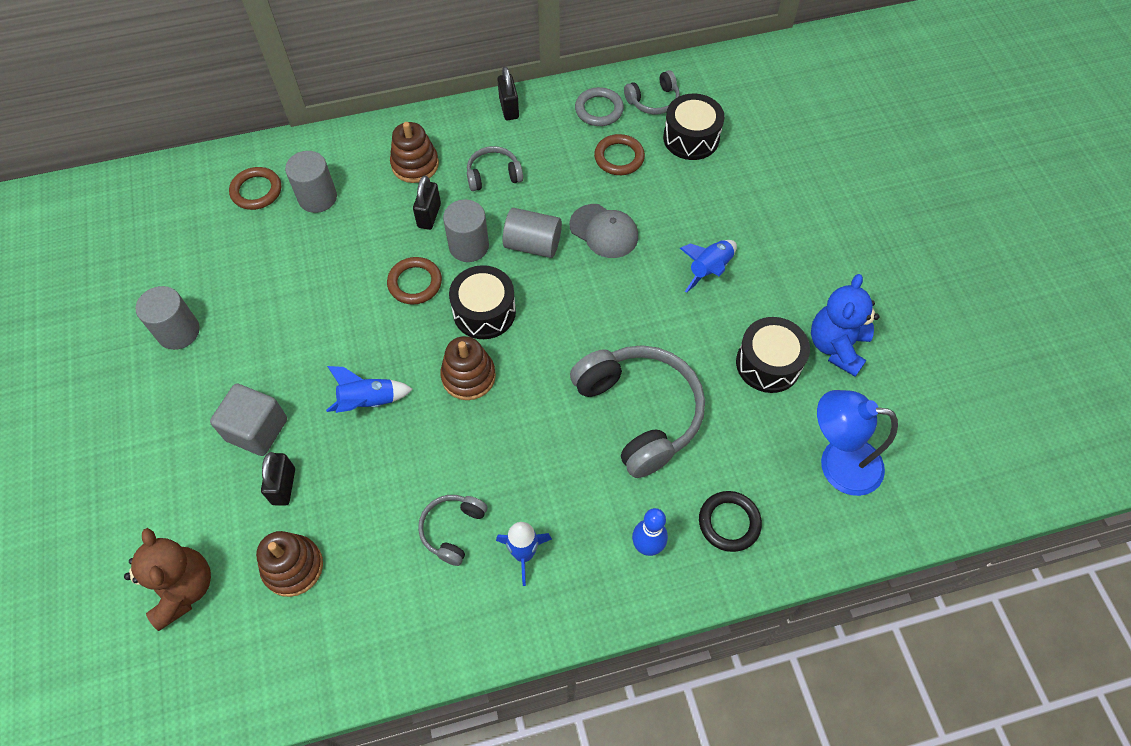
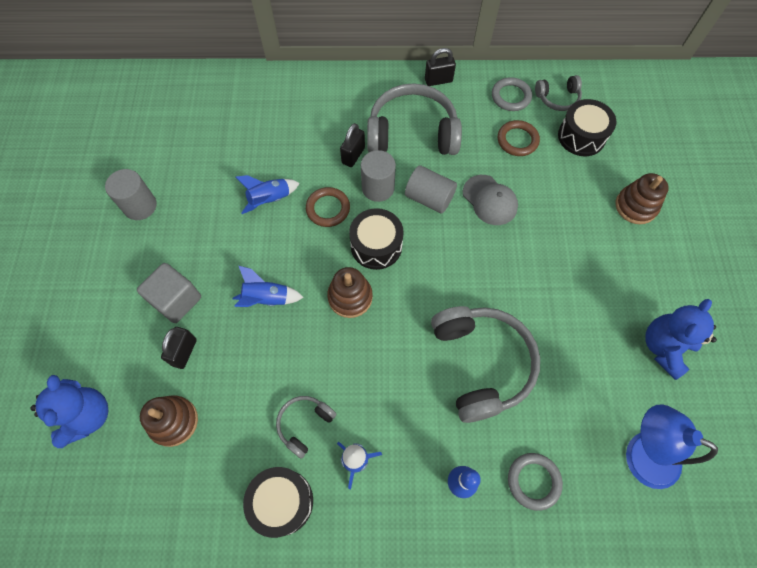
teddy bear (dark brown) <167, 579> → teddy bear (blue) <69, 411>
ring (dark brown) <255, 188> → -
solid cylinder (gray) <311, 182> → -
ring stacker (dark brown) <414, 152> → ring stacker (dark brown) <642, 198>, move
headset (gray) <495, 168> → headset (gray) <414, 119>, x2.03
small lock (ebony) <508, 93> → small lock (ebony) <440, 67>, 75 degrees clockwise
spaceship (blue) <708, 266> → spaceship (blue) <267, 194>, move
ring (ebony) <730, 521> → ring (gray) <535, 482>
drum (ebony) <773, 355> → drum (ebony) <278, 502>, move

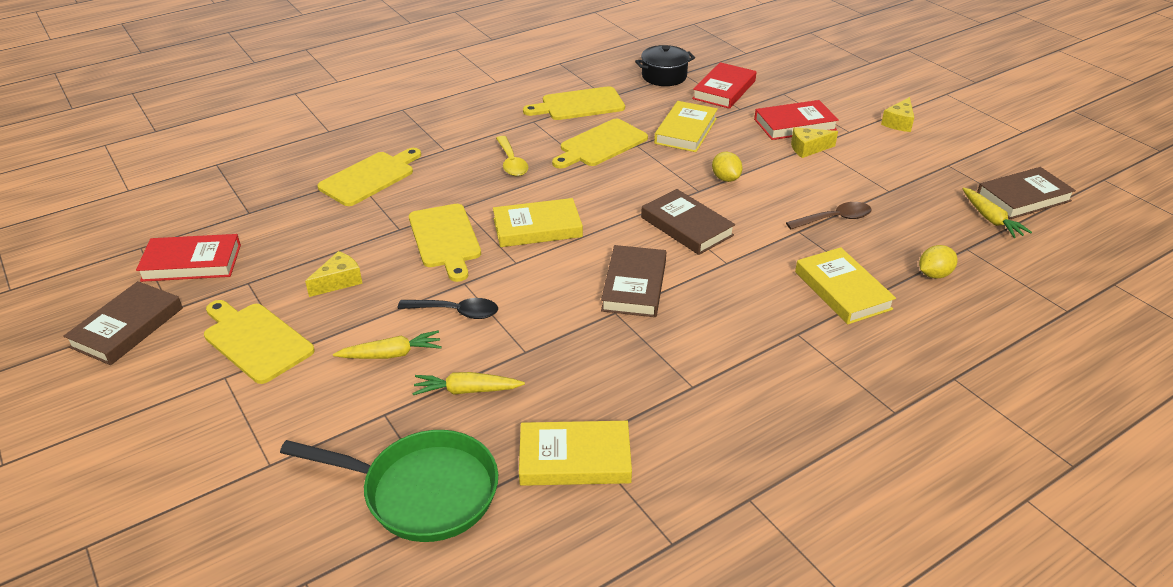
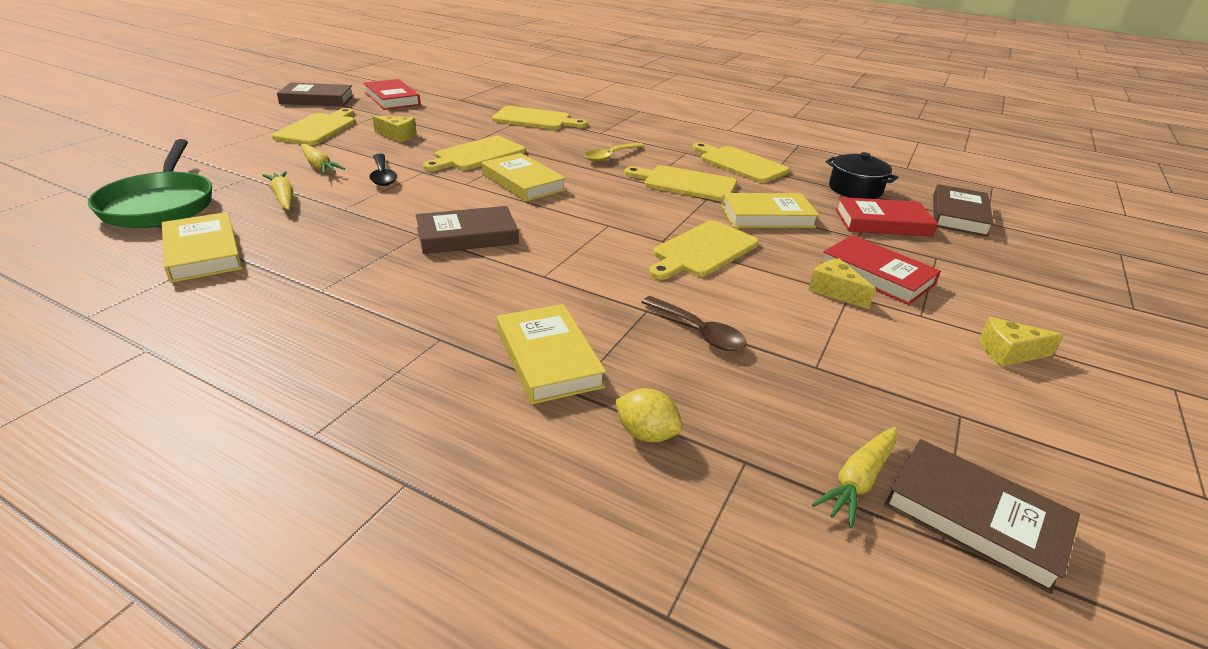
hardback (dark brown) <688, 222> → hardback (dark brown) <963, 210>, move
toy lemon (bright yellow) <727, 167> → bread board (bright yellow) <704, 250>
hardback (bright yellow) <845, 285> → hardback (bright yellow) <551, 354>, 60 degrees counterclockwise

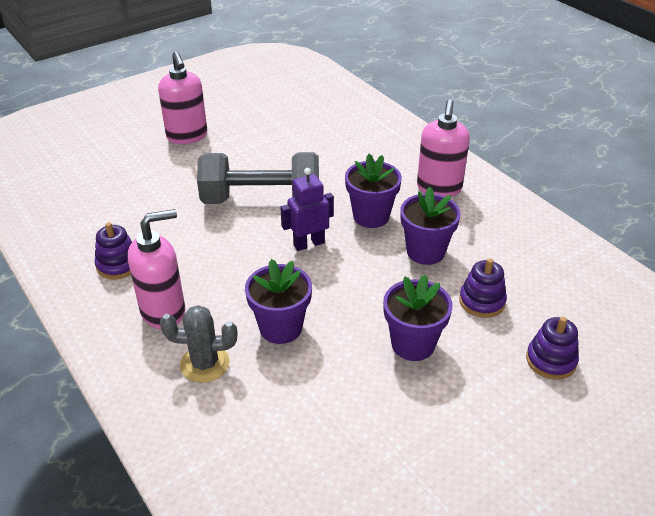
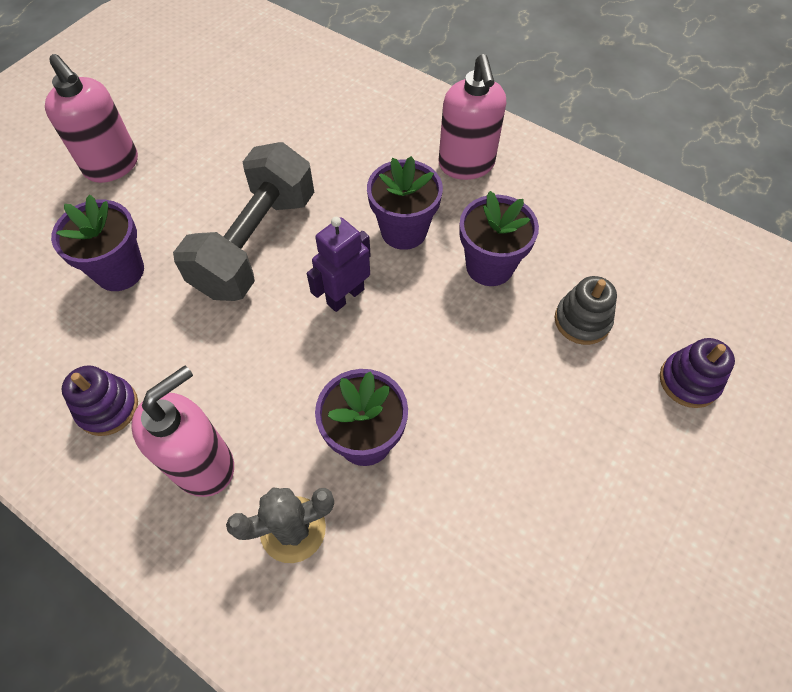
free weight (gray) <258, 178> → free weight (gray) <243, 221>, 45 degrees counterclockwise
plant pot (purple) <417, 318> → plant pot (purple) <97, 243>, move
ring stacker (purple) <483, 288> → ring stacker (gray) <586, 310>

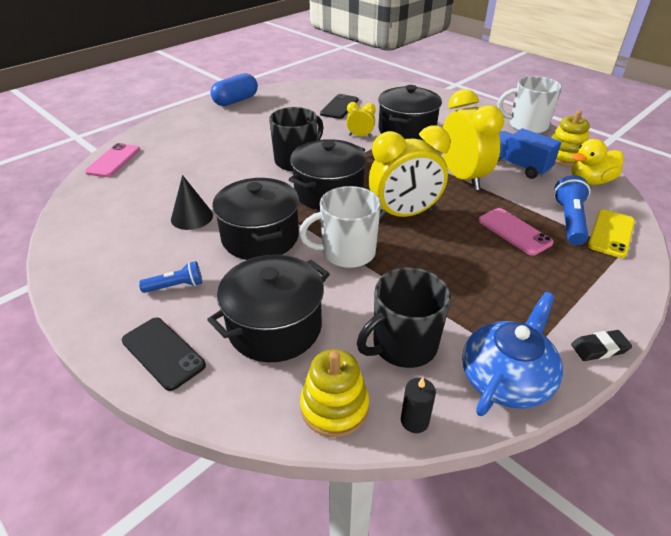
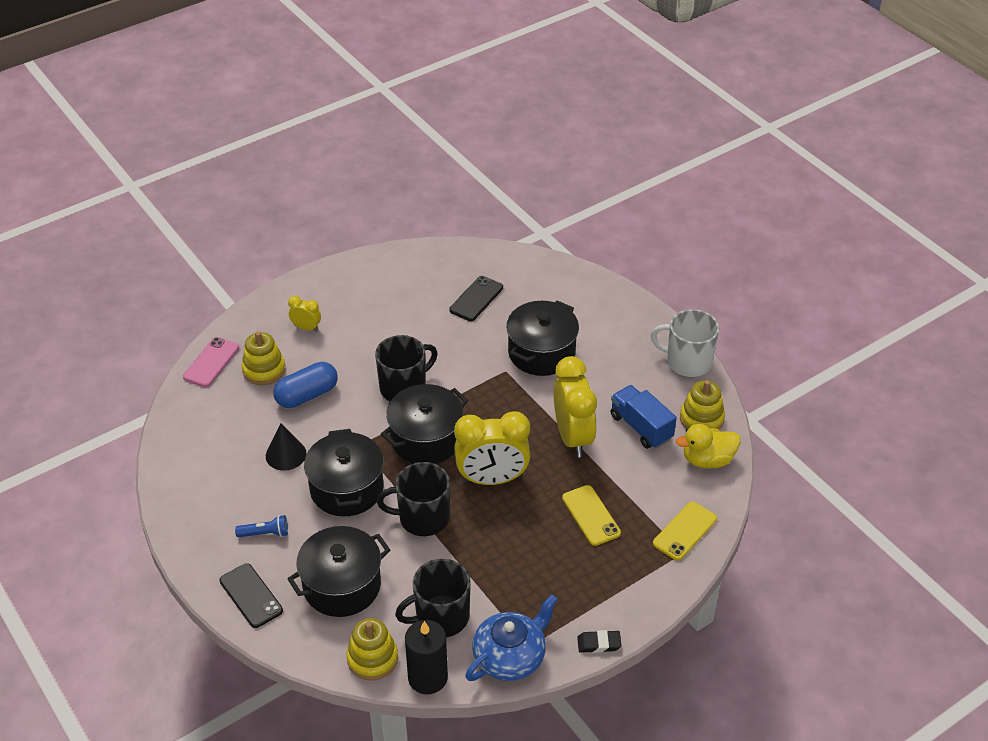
capsule (blue) <234, 89> → capsule (blue) <305, 385>, move
mug (pure white) <340, 227> → mug (ebony) <413, 499>
bedside clock (bright yellow) <361, 119> → bedside clock (bright yellow) <304, 313>, move
pillar candle (ebony) <418, 405> → pillar candle (ebony) <426, 657>, x1.89
smartphone (pink) <516, 231> → smartphone (bright yellow) <591, 515>
torch (blue) <571, 210> → -
- → ring stacker (bright yellow) <263, 358>

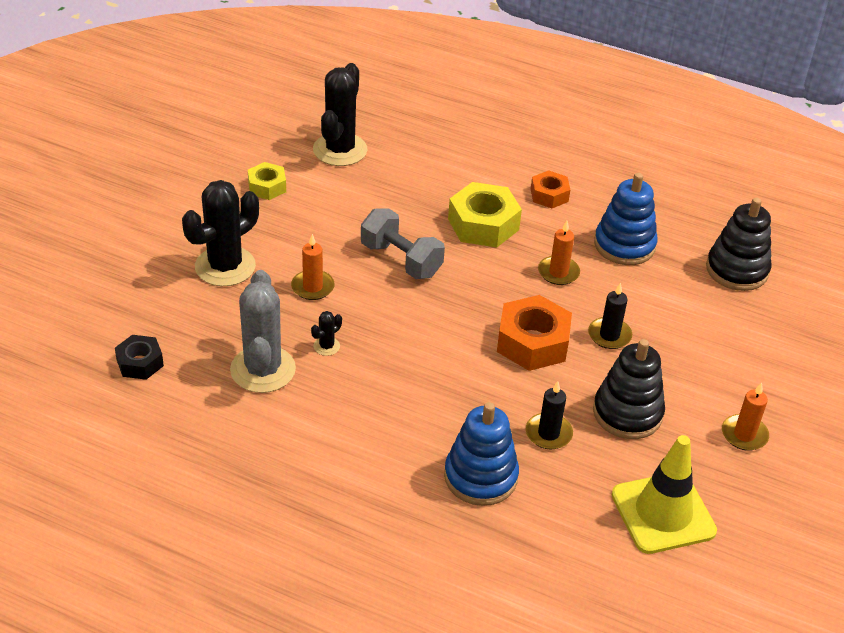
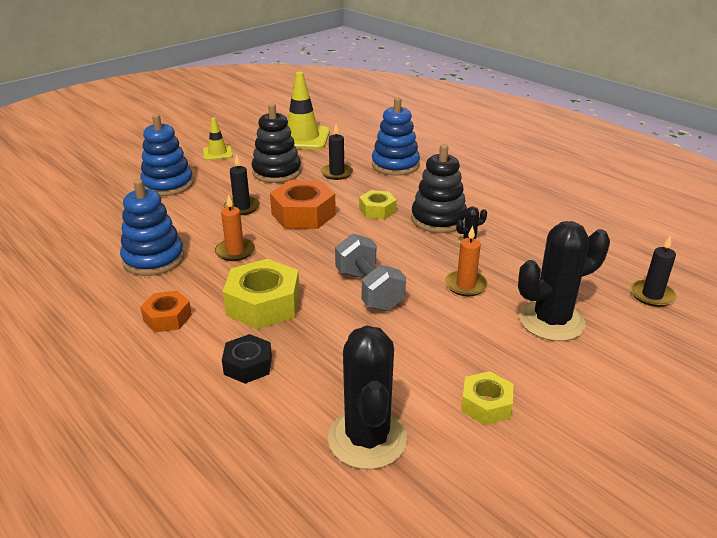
hex nut (ebony) <139, 357> → hex nut (ebony) <247, 359>, move
prickly plant (gray) <263, 331> → -
prickly plant (ebony) <340, 114> → prickly plant (ebony) <367, 397>, 45 degrees counterclockwise
ring stacker (ebony) <739, 244> → ring stacker (ebony) <439, 188>, move
pillar candle (bright orange) <745, 417> → safety cone (bright yellow) <218, 138>
- → ring stacker (blue) <167, 155>
- → hex nut (bright yellow) <378, 205>
- → pillar candle (ebony) <653, 271>

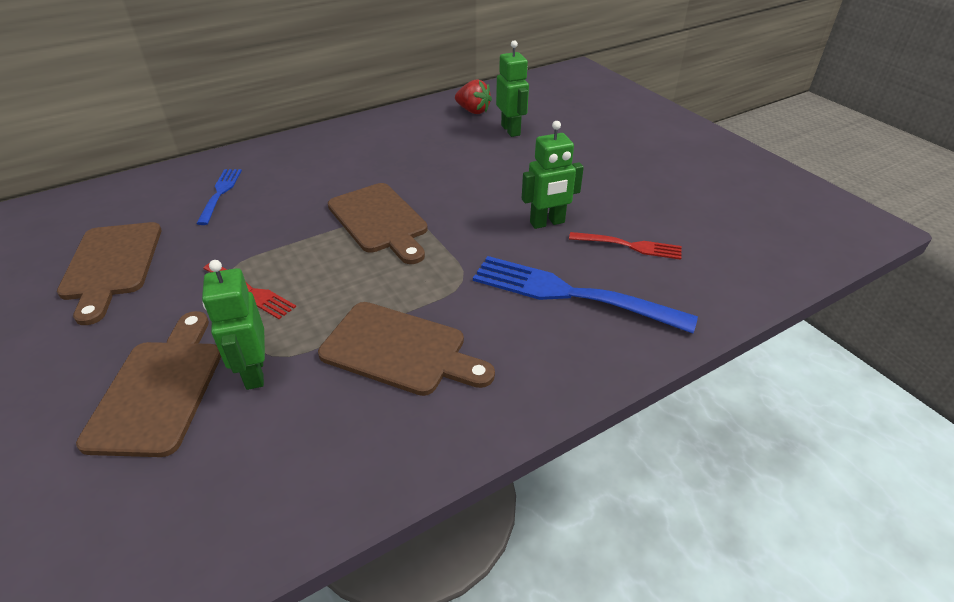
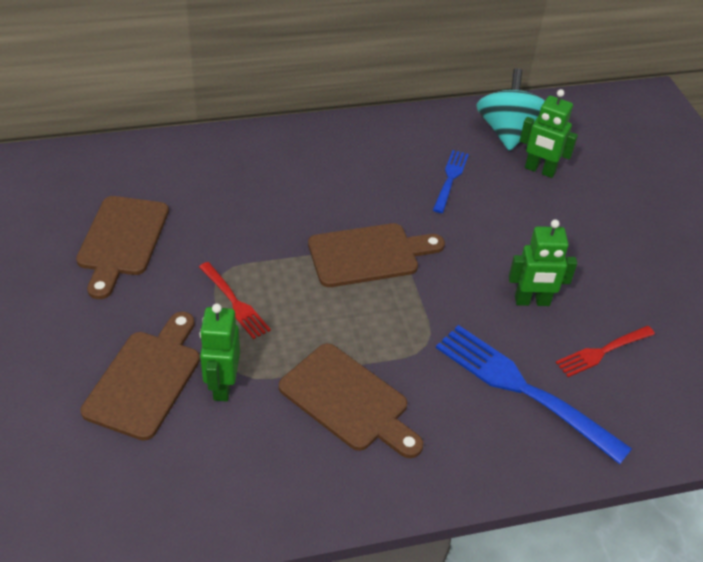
table fork (blue) <219, 197> → table fork (blue) <451, 181>, move
bread board (dark brown) <378, 223> → bread board (dark brown) <376, 255>, 90 degrees counterclockwise
toy strawberry (crimson) <473, 96> → spinning top (turquoise) <510, 109>
robot figure (green) <512, 88> → robot figure (green) <549, 133>, 120 degrees clockwise
table fork (crimson) <625, 246> → table fork (crimson) <605, 351>, 120 degrees clockwise

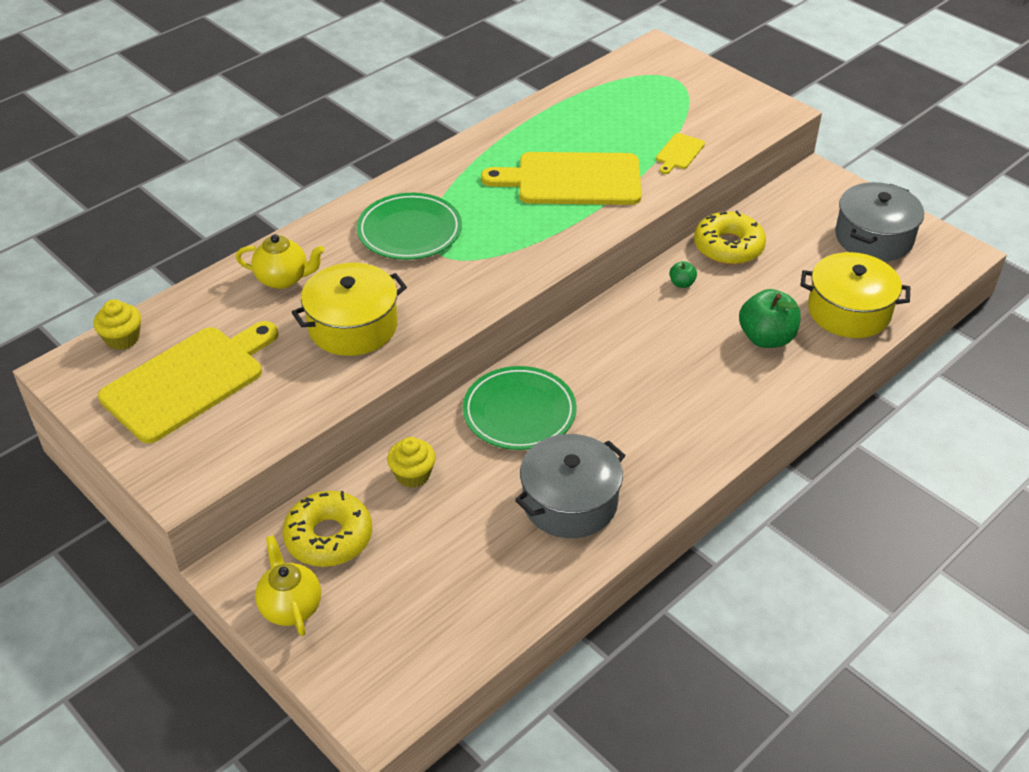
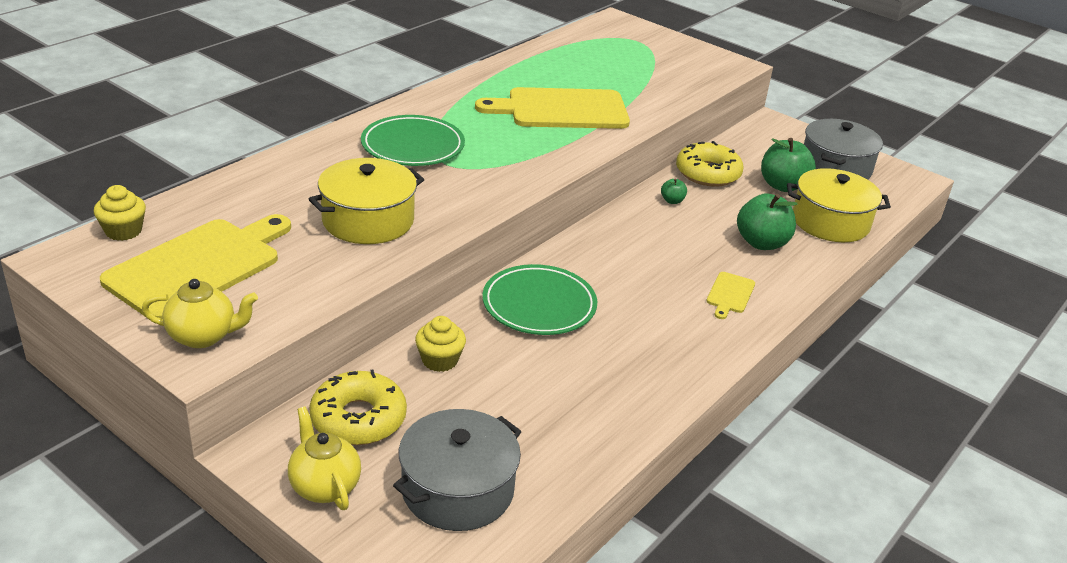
tea pot (bright yellow) <280, 261> → tea pot (bright yellow) <200, 313>, move
pot (gray) <570, 486> → pot (gray) <457, 470>, move
bread board (bright yellow) <680, 153> → bread board (bright yellow) <730, 295>, move
- → apple fruit (green) <788, 165>

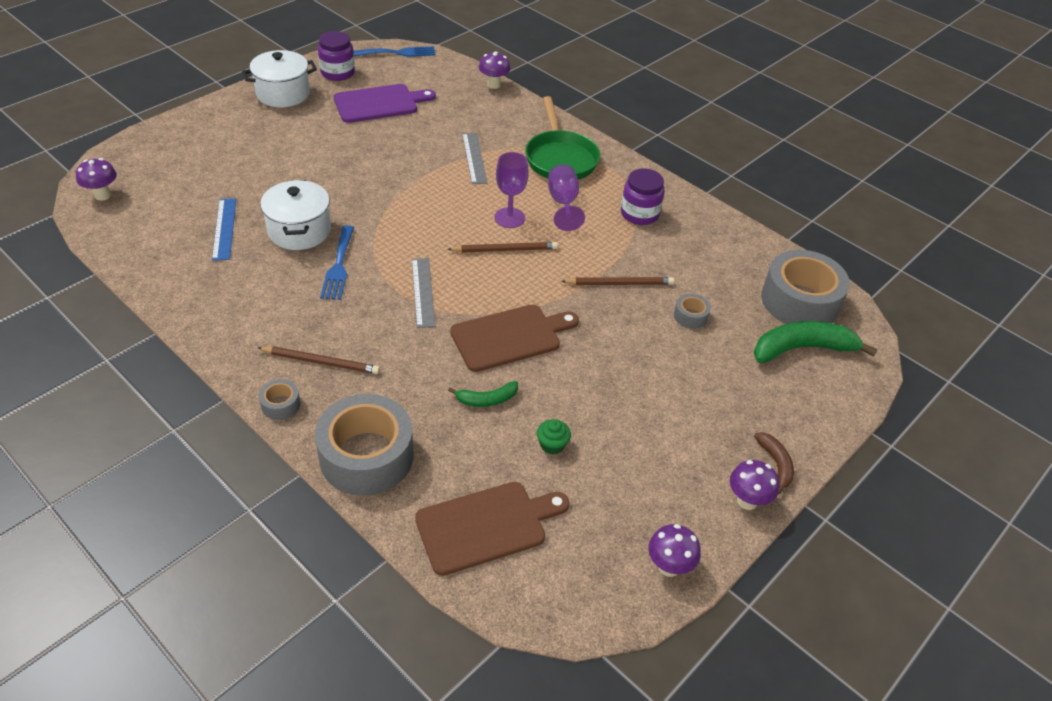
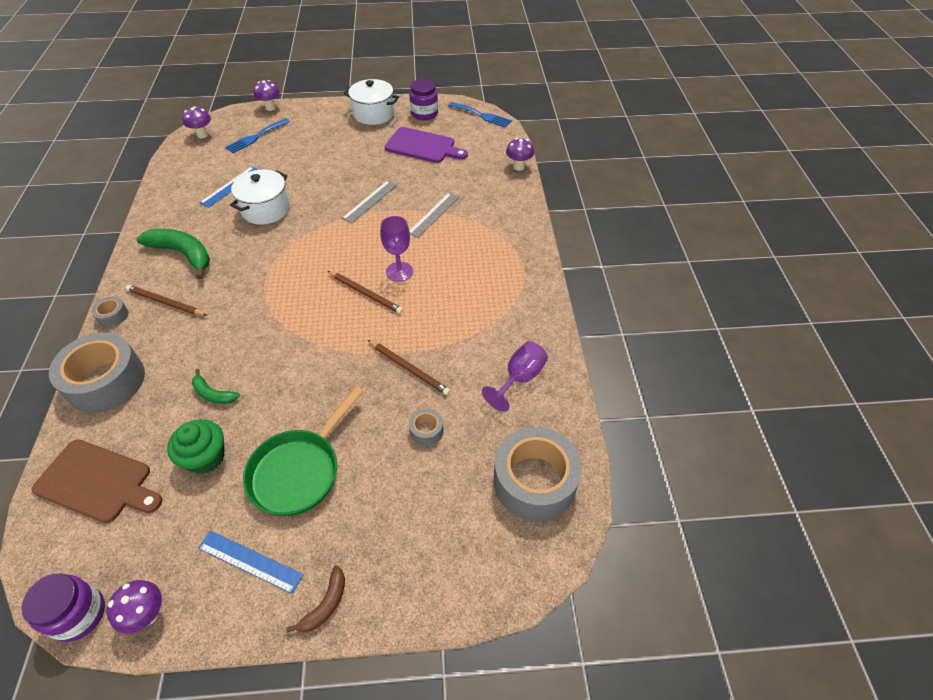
pencil (dark brown) <319, 360> → pencil (dark brown) <166, 300>, 150 degrees clockwise
table fork (blue) <337, 262> → table fork (blue) <257, 135>, move
ruler (gray) <423, 293> → ruler (gray) <369, 202>, move
bread board (dark brown) <514, 338> → -
pan (green) <562, 138> → pan (green) <303, 451>, move
muffin (green) <554, 436> → muffin (green) <196, 446>, x1.75
goblet (purple) <566, 198> → goblet (purple) <515, 376>, move
jam jar (purple) <643, 196> → jam jar (purple) <63, 607>, move
fungus (purple) <754, 485> → fungus (purple) <267, 95>, move
toy banana (green) <815, 342> → toy banana (green) <173, 254>, move
- → ruler (blue) <251, 562>

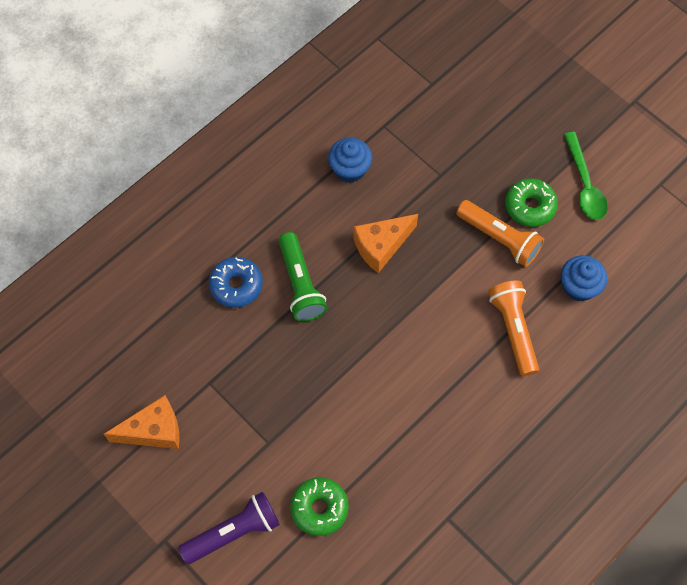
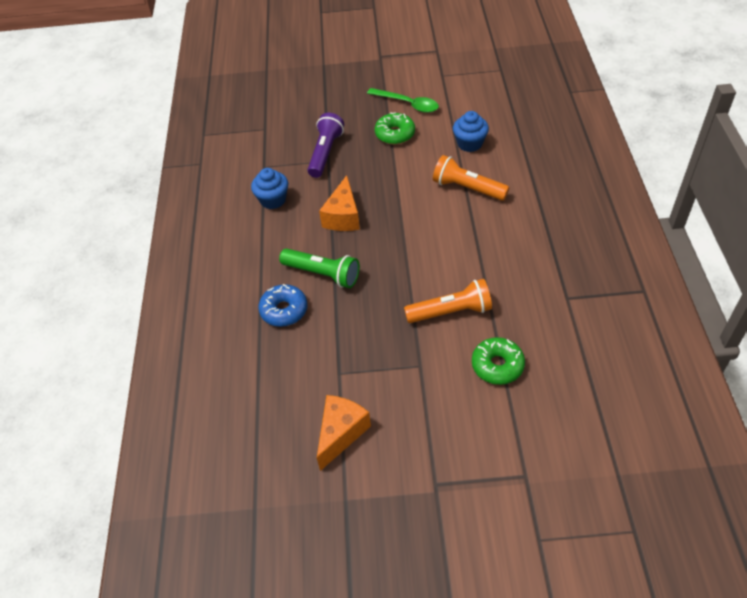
torch (purple) <229, 527> → torch (purple) <326, 145>, move
torch (bright orange) <500, 233> → torch (bright orange) <448, 301>, move

